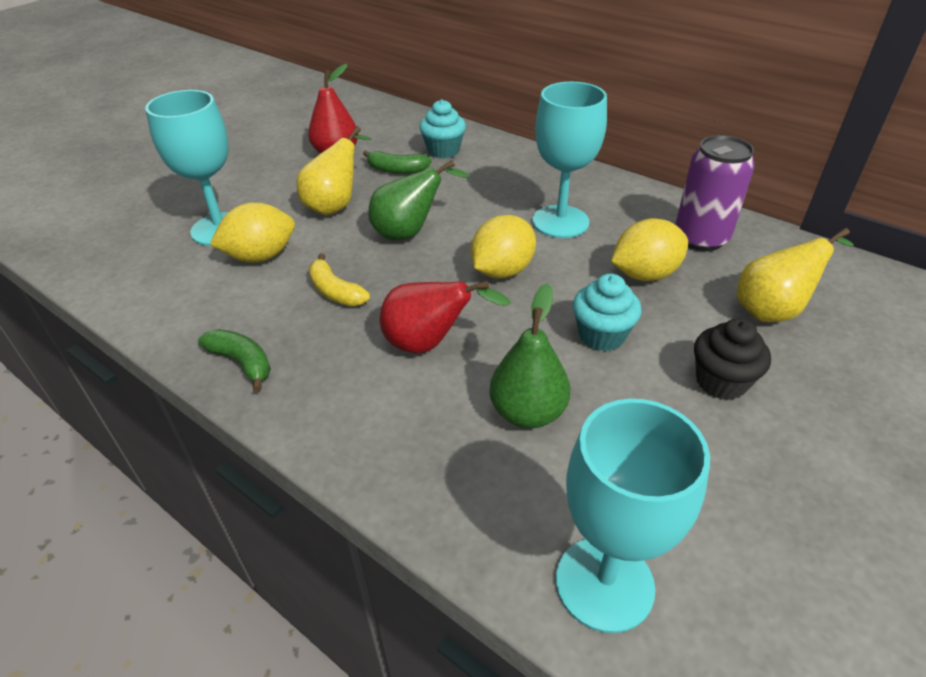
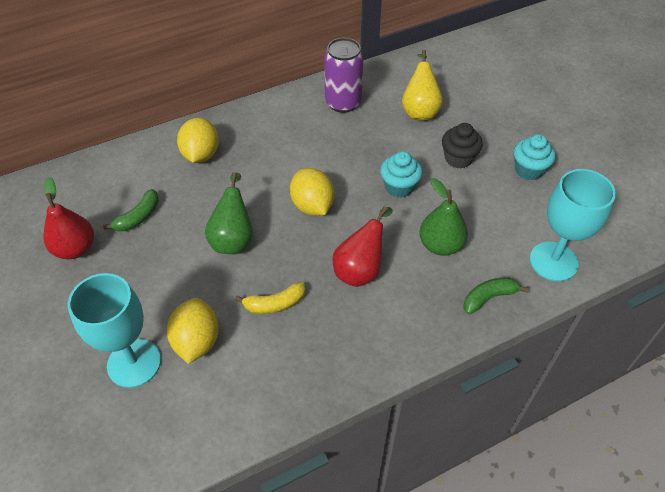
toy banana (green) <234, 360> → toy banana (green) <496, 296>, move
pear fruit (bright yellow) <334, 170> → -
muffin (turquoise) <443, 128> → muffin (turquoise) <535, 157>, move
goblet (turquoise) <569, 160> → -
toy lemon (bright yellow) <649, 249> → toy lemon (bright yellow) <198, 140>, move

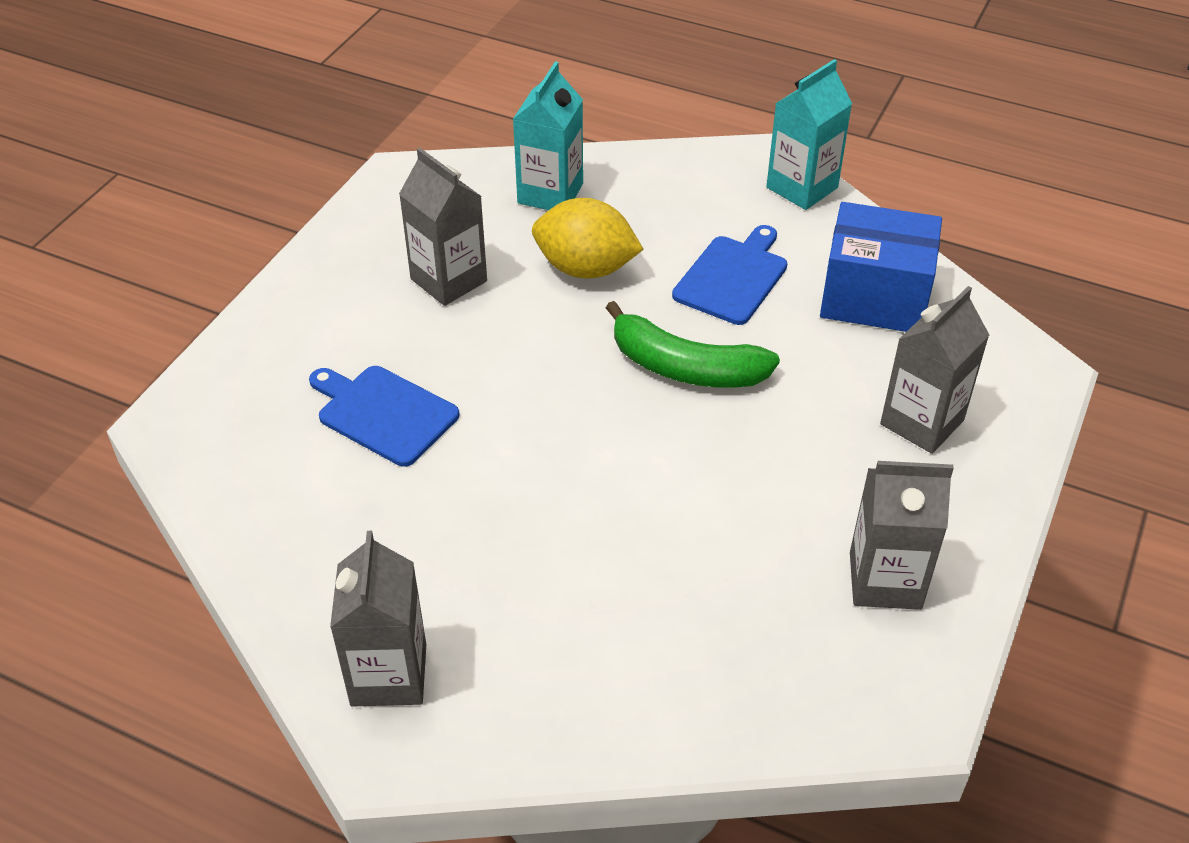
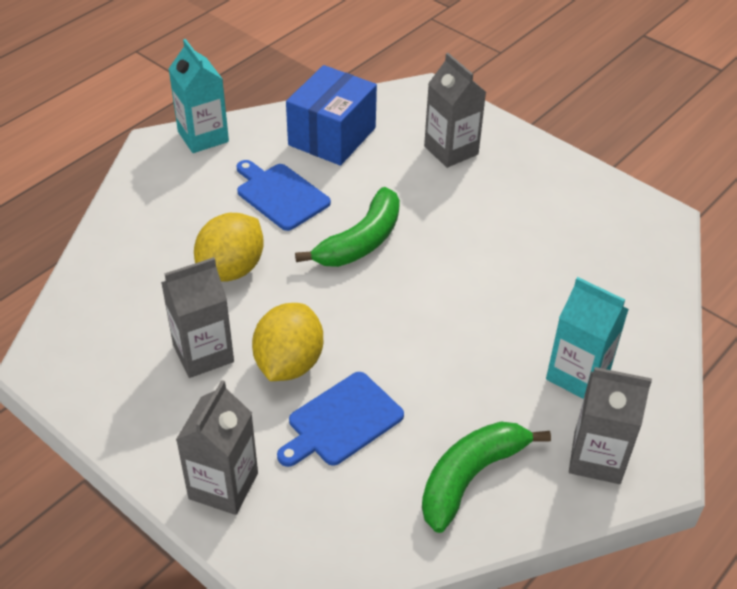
milk carton (turquoise) <548, 135> → milk carton (turquoise) <587, 338>, move
milk carton (gray) <902, 535> → milk carton (gray) <217, 447>, move
- → toy lemon (bright yellow) <287, 342>
- → toy banana (green) <486, 477>

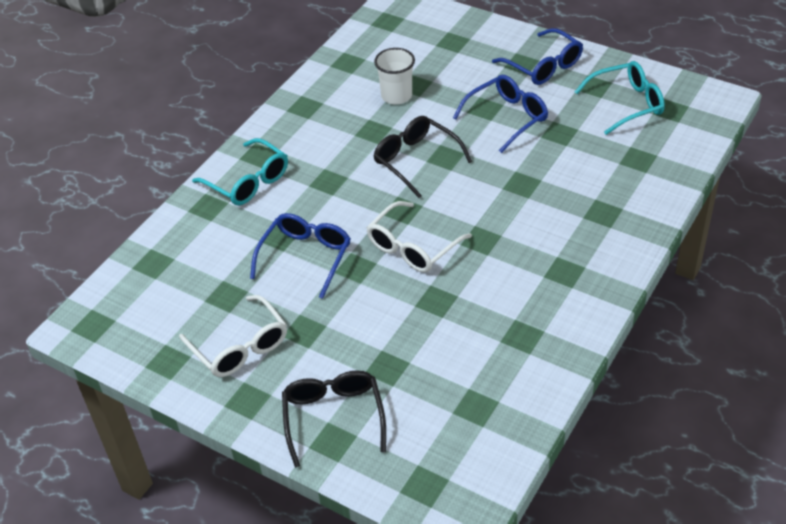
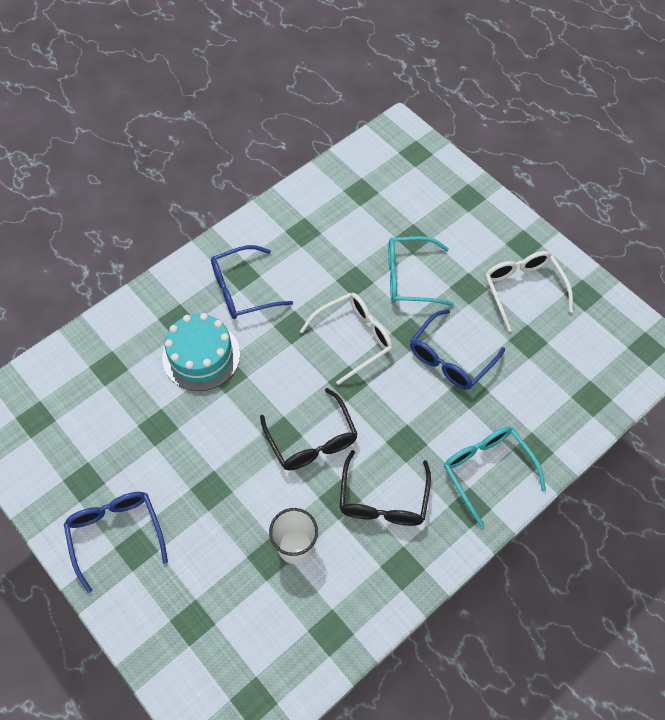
eyeglasses (ebony) <334, 419> → eyeglasses (ebony) <385, 488>, move
eyeglasses (blue) <500, 114> → eyeglasses (blue) <252, 282>, move
eyeglasses (turquoise) <620, 98> → eyeglasses (turquoise) <421, 271>, move
- → layer cake (turquoise) <201, 352>

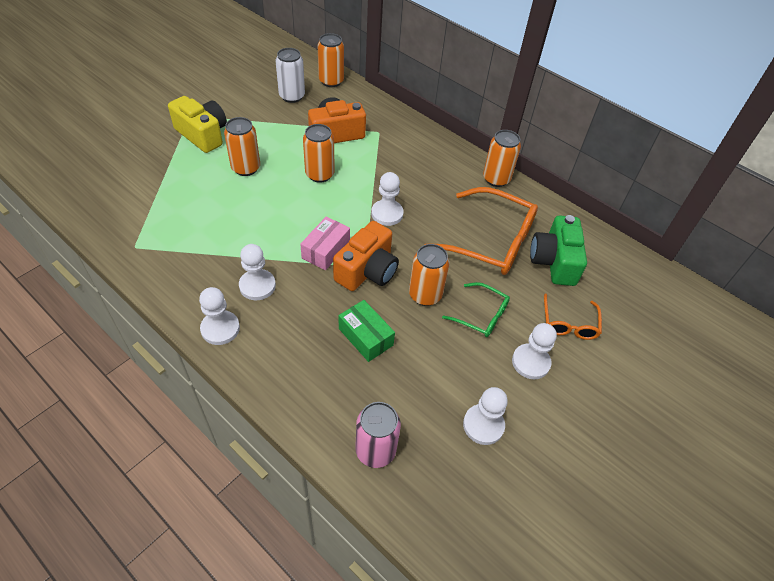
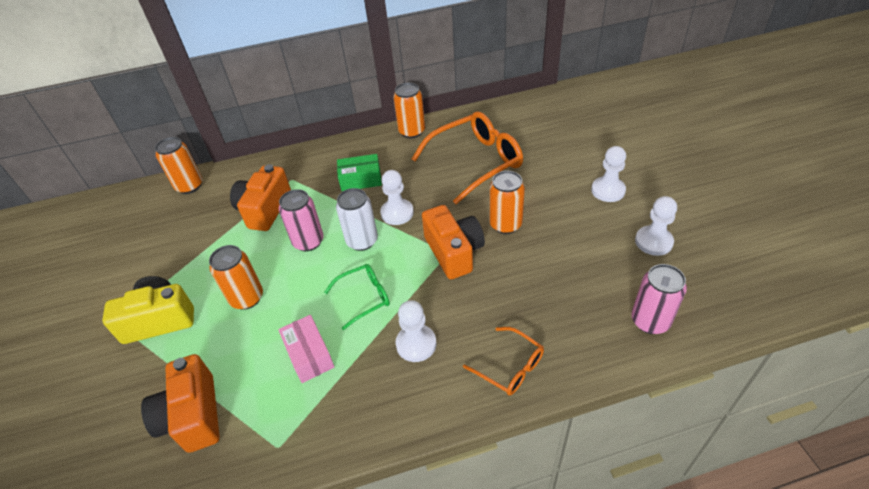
pawn (pure white) <219, 316> → -
soda can (pure white) <290, 75> → soda can (pure white) <357, 219>, move
box (pink) <325, 243> → box (pink) <306, 349>, move
soda can (bright orange) <319, 153> → soda can (pink) <301, 220>
box (green) <367, 331> → box (green) <359, 172>, move
eyeglasses (green) <476, 309> → eyeglasses (green) <357, 297>, move
compact camera (green) <558, 250> → -
eyeglasses (bright orange) <573, 317> → eyeglasses (bright orange) <503, 361>, move
- → compact camera (bright orange) <180, 403>

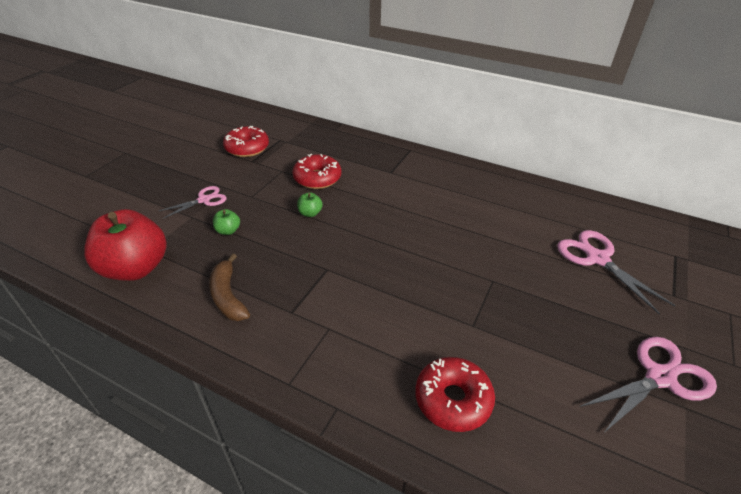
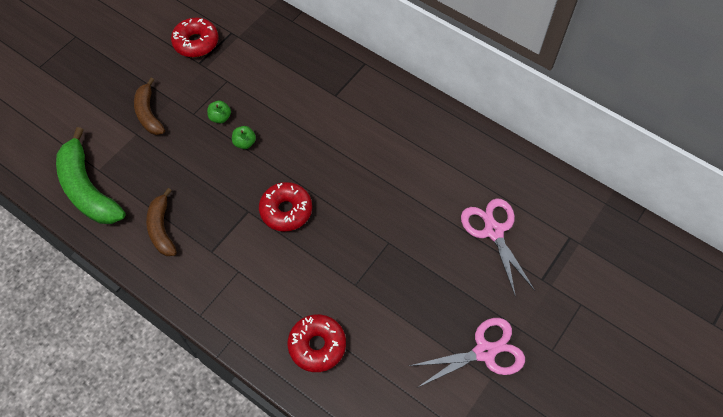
apple fruit (crimson) <125, 245> → toy banana (green) <91, 175>
shears (pink) <193, 202> → toy banana (dark brown) <149, 106>
apple fruit (green) <226, 222> → apple fruit (green) <219, 112>, move
doughnut (crimson) <316, 171> → doughnut (crimson) <285, 207>, move

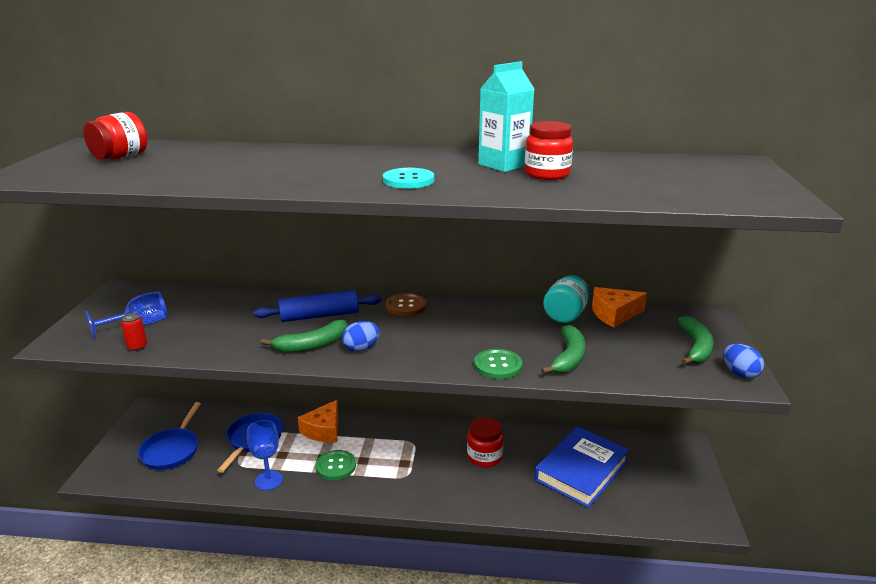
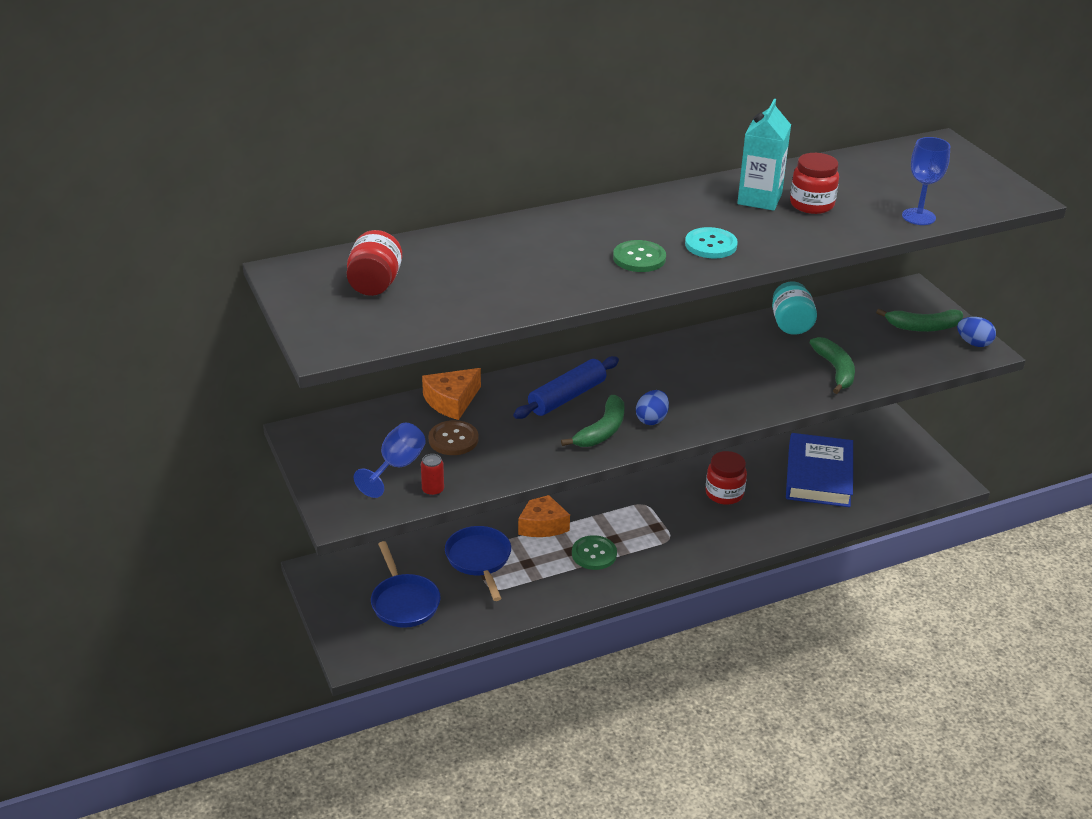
goblet (blue) <265, 455> → goblet (blue) <926, 181>, move
sewing button (dark brown) <406, 304> → sewing button (dark brown) <454, 437>, move
sewing button (green) <498, 364> → sewing button (green) <639, 256>, move
cheese wedge (bright orange) <619, 307> → cheese wedge (bright orange) <451, 394>, move
toy banana (green) <696, 340> → toy banana (green) <919, 320>, 105 degrees clockwise

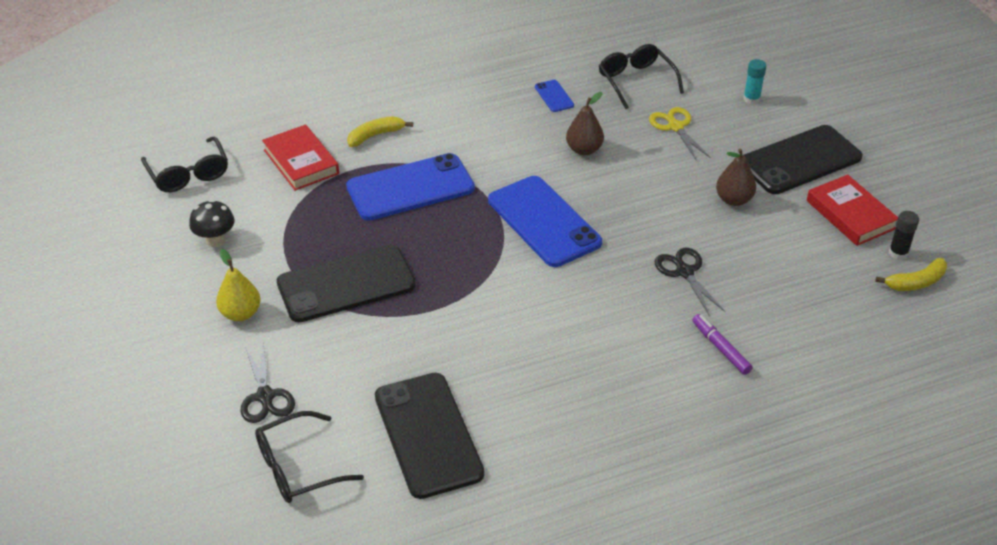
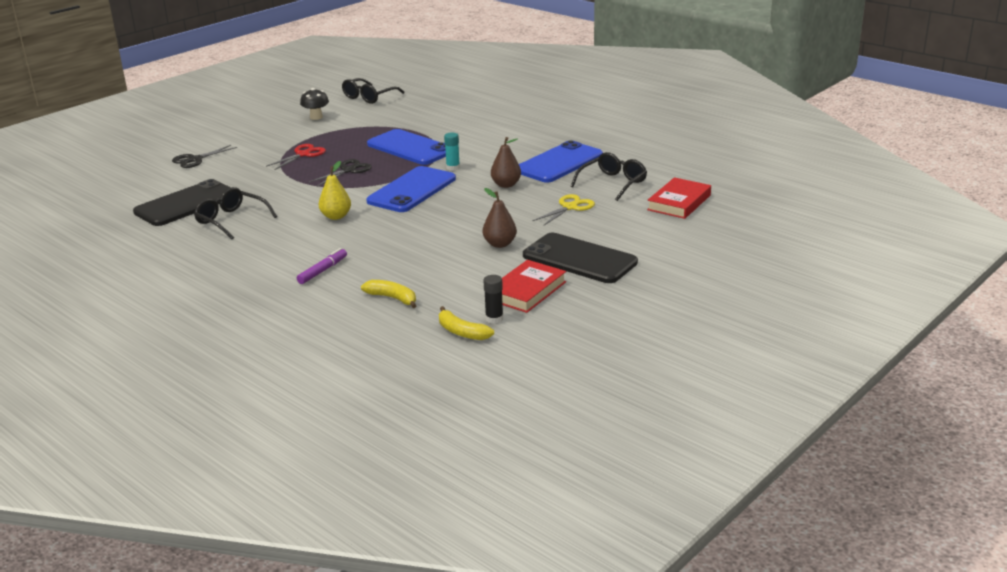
pear fruit (bright yellow) <238, 285> → pear fruit (bright yellow) <335, 190>, move
eyeglasses (ebony) <309, 457> → eyeglasses (ebony) <235, 213>, move
hardback (crimson) <300, 157> → hardback (crimson) <679, 198>, move
smartphone (ebony) <346, 283> → shears (crimson) <296, 157>
toy banana (bright yellow) <380, 131> → toy banana (bright yellow) <388, 294>, move
smartphone (blue) <554, 96> → smartphone (blue) <561, 161>, x2.31
shears (ebony) <690, 282> → shears (ebony) <340, 172>, move
glue stick (turquoise) <754, 82> → glue stick (turquoise) <452, 152>, move

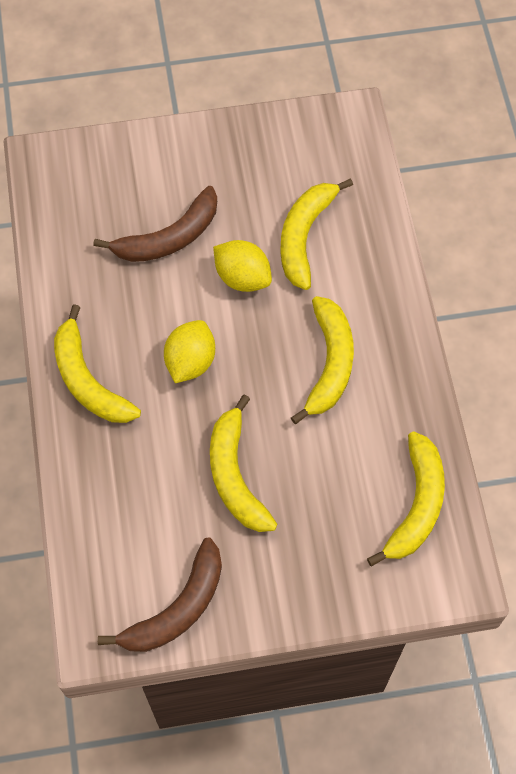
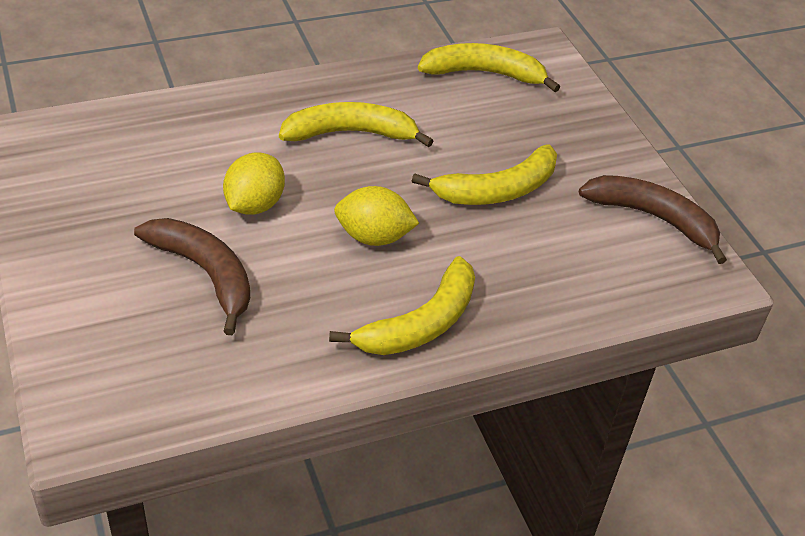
toy banana (bright yellow) <316, 234> → -

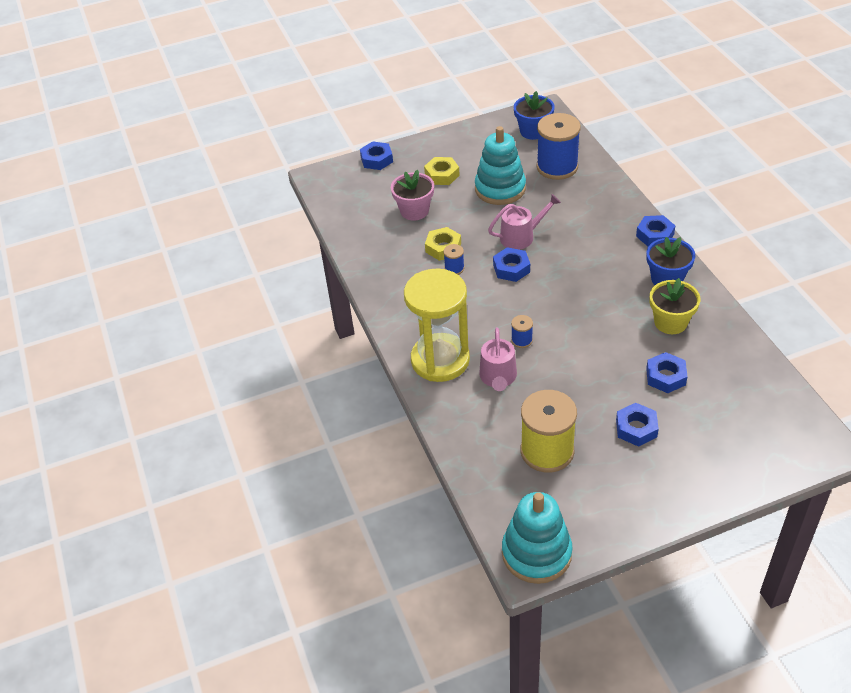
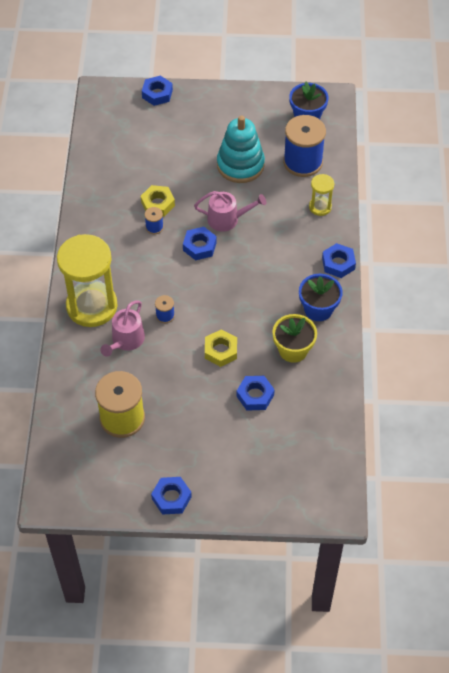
plant pot (pink) <412, 195> → -
hex nut (bright yellow) <442, 171> → hex nut (bright yellow) <221, 348>, move
ring stacker (turquoise) <537, 538> → -
hex nut (blue) <637, 425> → hex nut (blue) <171, 496>, move
- → hourglass (bright yellow) <321, 195>

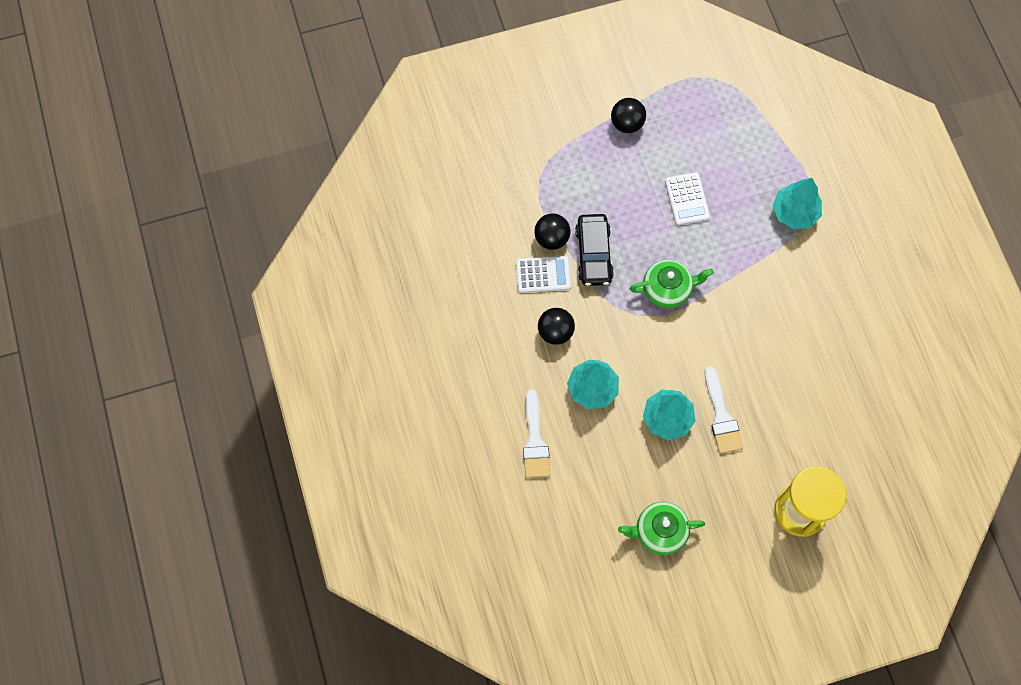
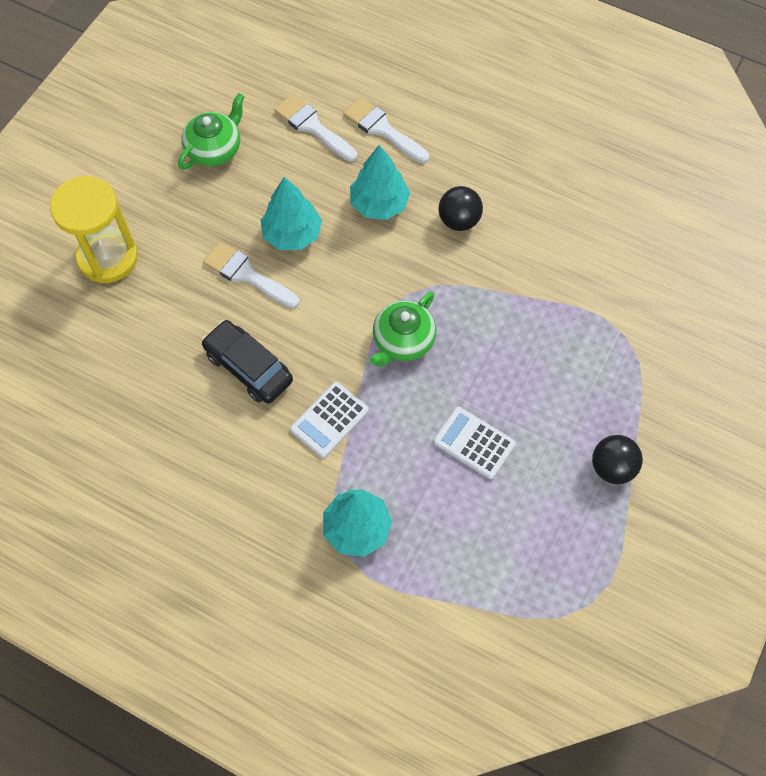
pocket calculator (pure white) <543, 274> → pocket calculator (pure white) <329, 420>, move
ball (ebony) <552, 231> → -
car (ebony) <594, 250> → car (ebony) <247, 362>, move
- → paintbrush (pure white) <315, 128>

